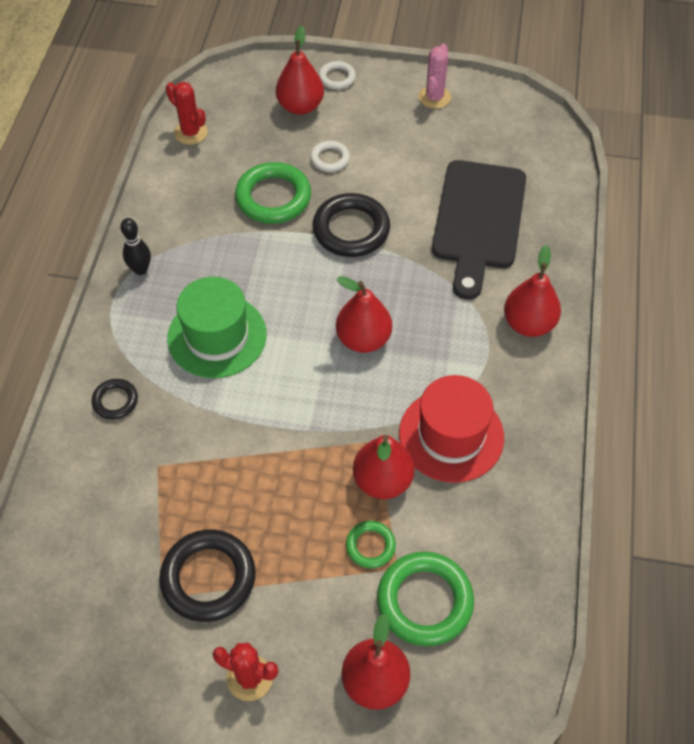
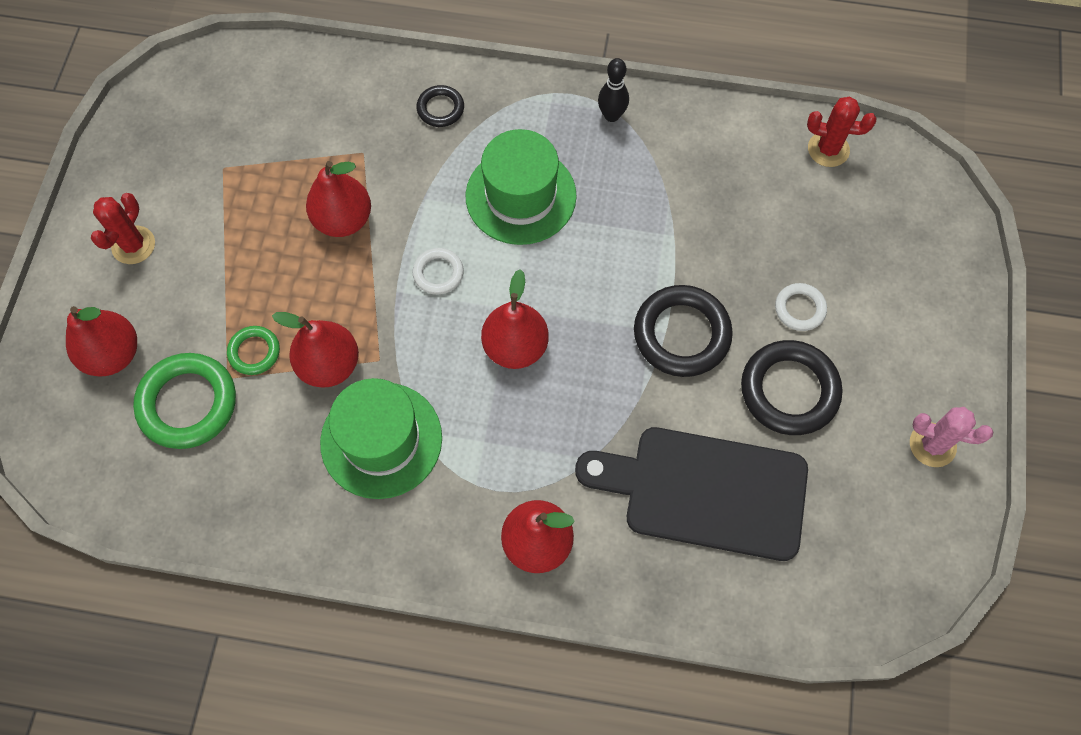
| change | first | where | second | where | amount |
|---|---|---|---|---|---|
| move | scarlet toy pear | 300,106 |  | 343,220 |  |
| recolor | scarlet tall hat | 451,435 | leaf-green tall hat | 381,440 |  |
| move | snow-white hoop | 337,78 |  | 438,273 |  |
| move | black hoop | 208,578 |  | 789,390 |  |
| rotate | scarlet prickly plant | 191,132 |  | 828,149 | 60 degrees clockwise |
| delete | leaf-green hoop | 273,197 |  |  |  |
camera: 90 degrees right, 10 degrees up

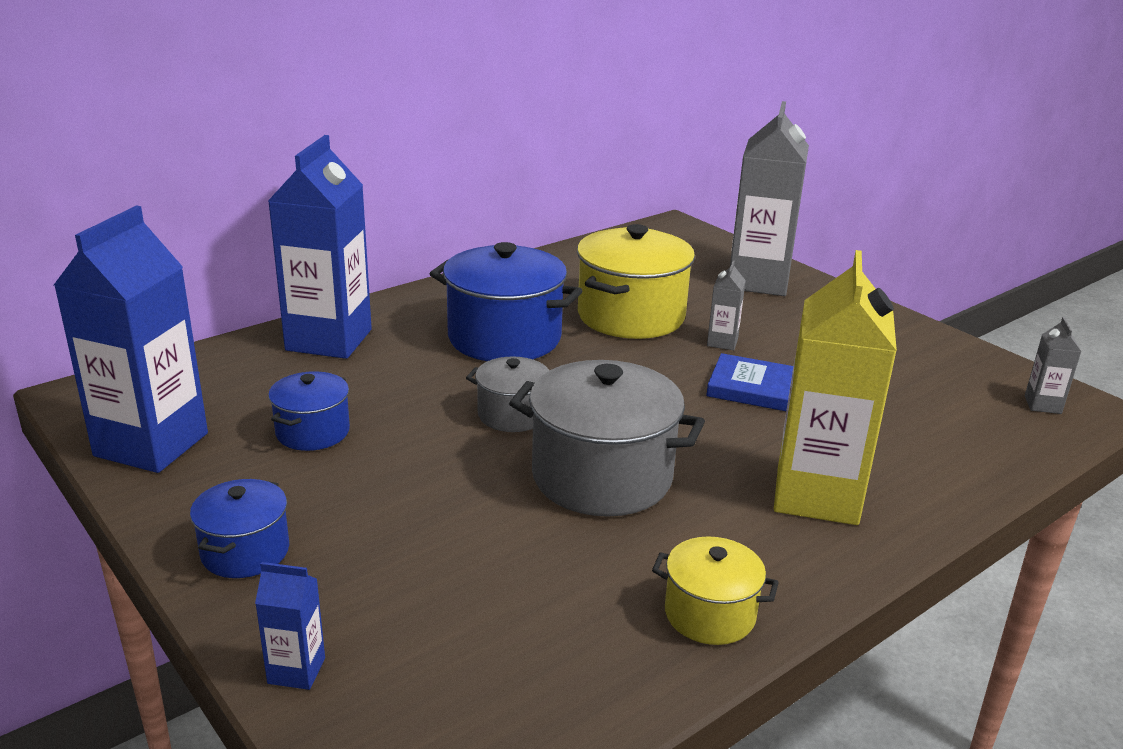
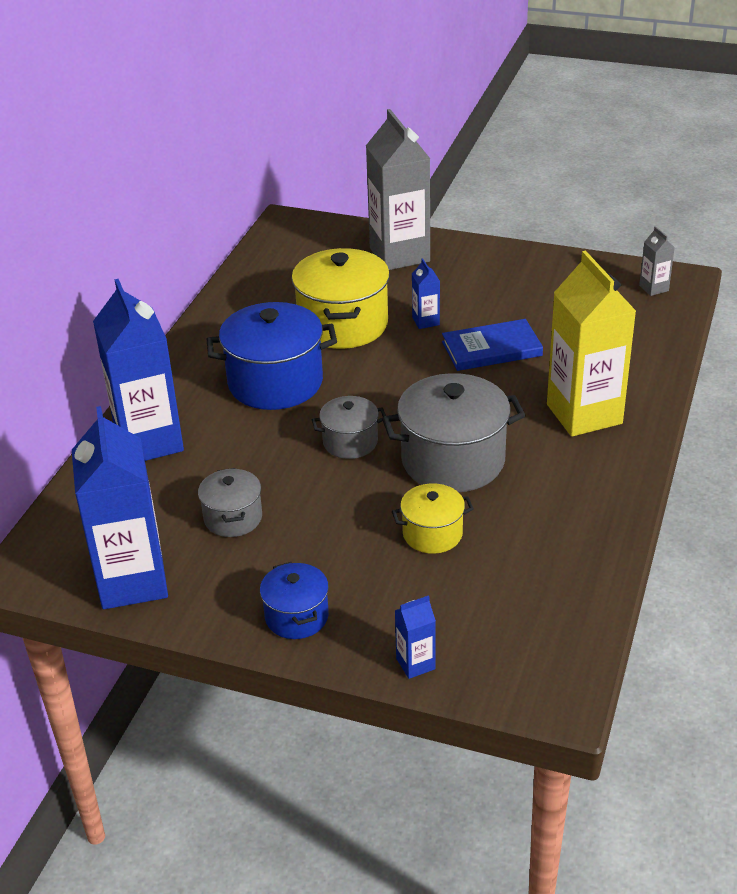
| change | first | where | second | where | amount |
|---|---|---|---|---|---|
| recolor | cobalt cooking pot | 312,432 | ash-grey cooking pot | 233,518 |  |
| move | golden cooking pot | 710,614 |  | 432,534 |  |
| recolor | ash-grey carton | 722,342 | cobalt carton | 426,321 |  |
camera: 30 degrees left, 10 degrees up

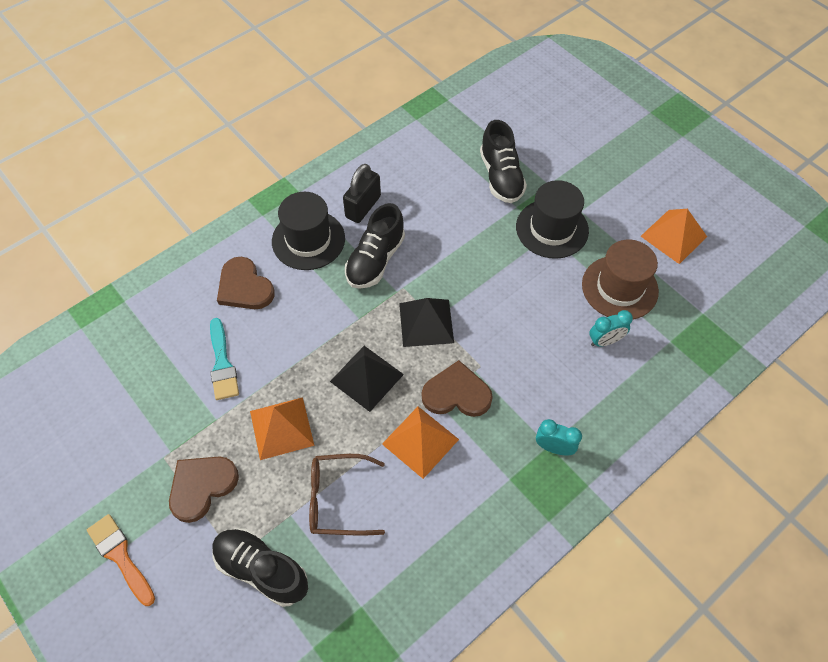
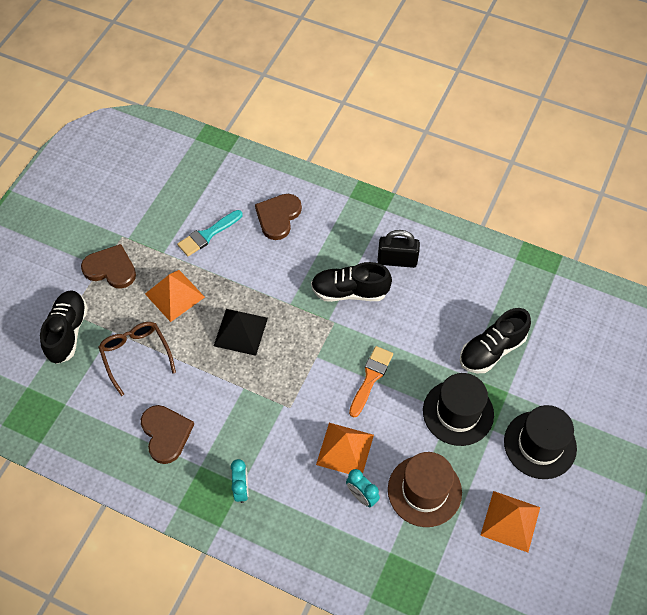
| change | first | where | second | where | amount |
|---|---|---|---|---|---|
| move | russet heart | 456,393 |  | 166,434 |  |
| move | orange-coloured solid pyramid | 420,441 |  | 345,449 |  |
| move | orange-coloured paint brush | 120,556 |  | 370,378 |  |
| move | black tall hat | 308,240 |  | 540,444 |  |
| delete | black solid pyramid | 426,323 |  |  |  |
camera: 65 degrees right, 0 degrees up

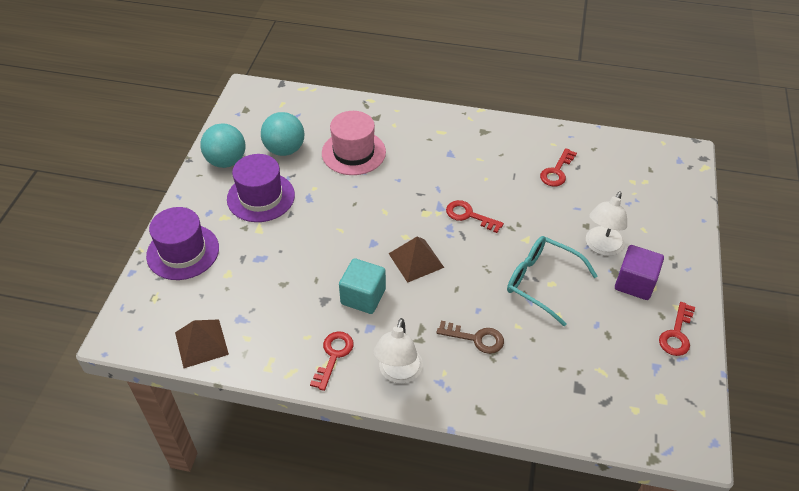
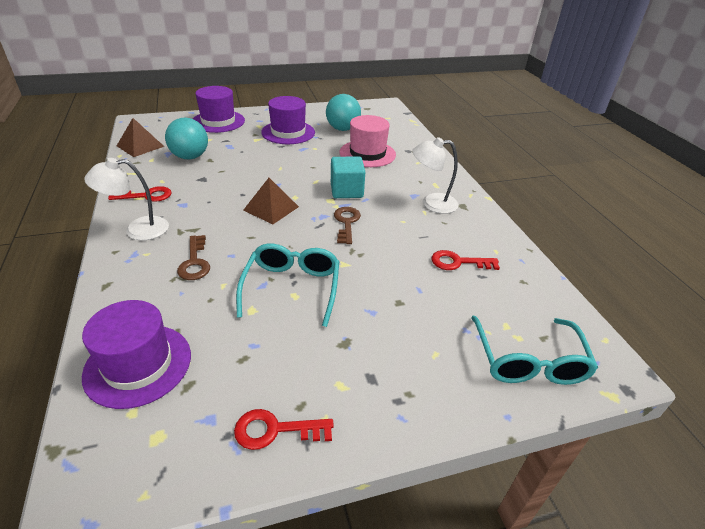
| change | first | where | second | where | amount |
|---|---|---|---|---|---|
| insert |  |  | purple tall hat | 138,364 |  |
| move | turquoise sphere | 226,161 |  | 190,157 |  |
| move | turquoise block | 363,297 |  | 346,191 |  |
| recolor | scarlet door key | 469,215 | russet door key | 346,222 |  |
| move | snow-white lamp | 601,247 |  | 432,203 |  |
| insert |  |  | turquoise spectacles | 528,361 |  |
| delete | purple block | 634,283 |  |  |  |
camera: 60 degrees right, 10 degrees down

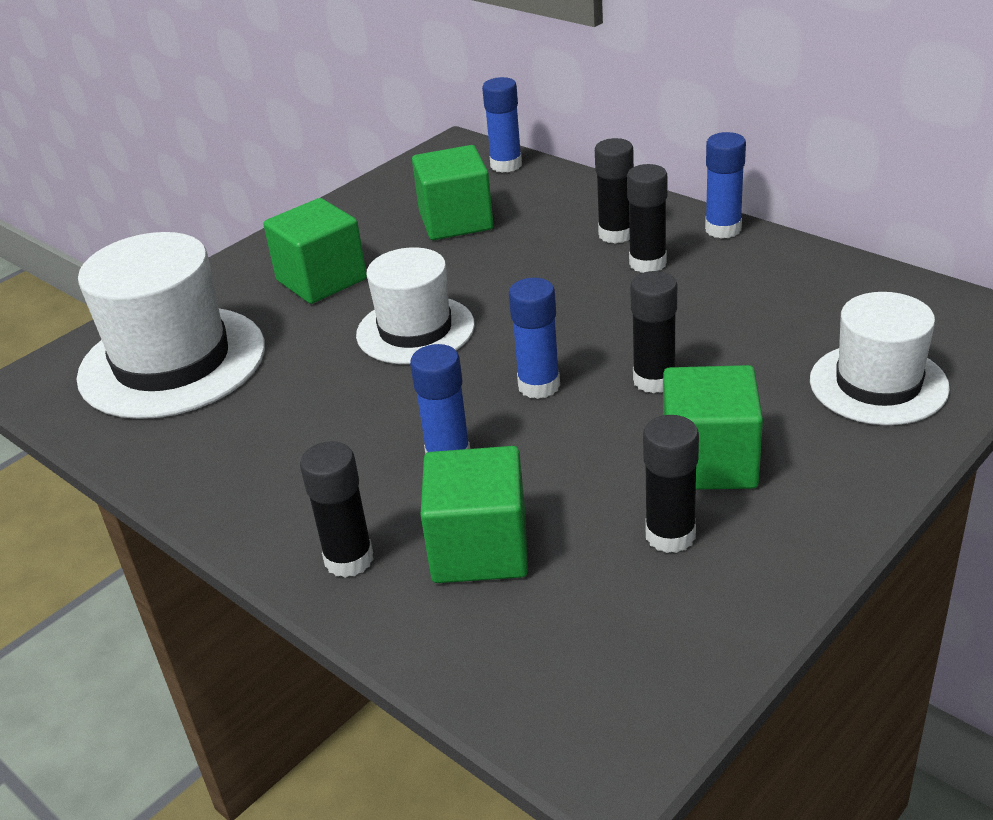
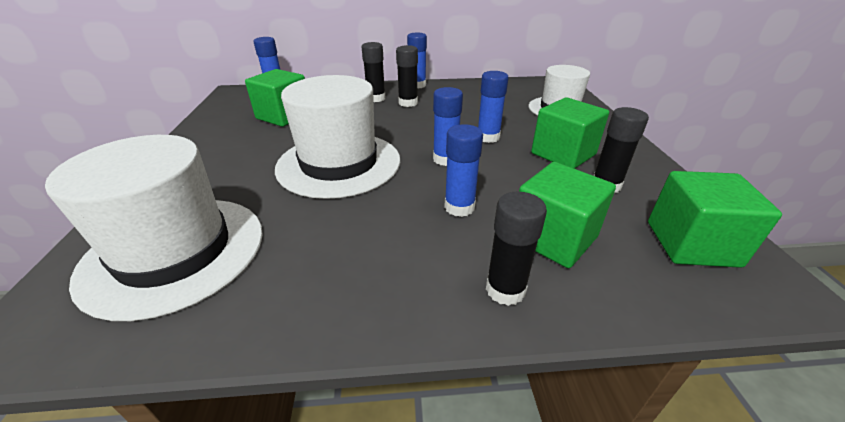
| change | first | where | second | where | amount |
|---|---|---|---|---|---|
| resize | snow-white tall hat | 415,330 |  | 339,163 | x1.56 |
| recolor | black glue | 654,380 | cobalt glue | 488,137 |  |
| move | leaf-green block | 321,280 |  | 691,243 |  |
camera: 50 degrees left, 0 degrees up

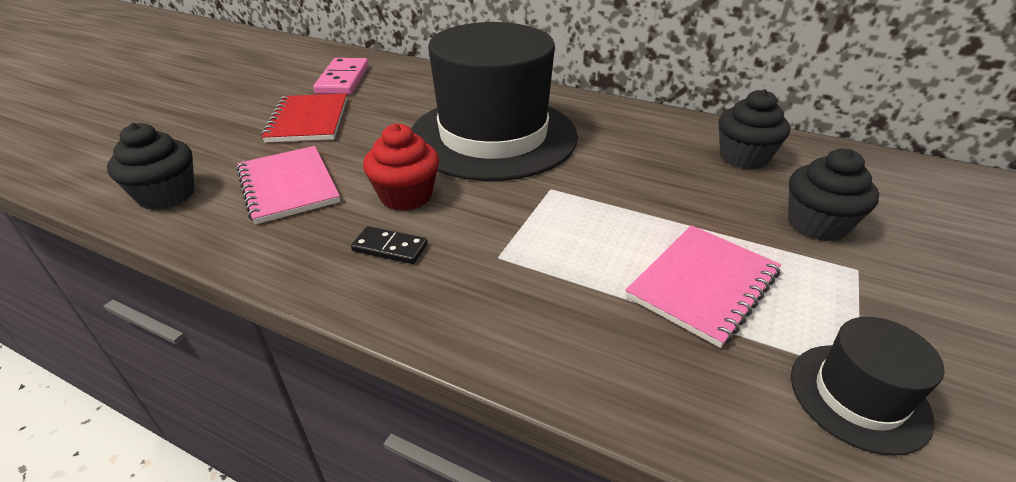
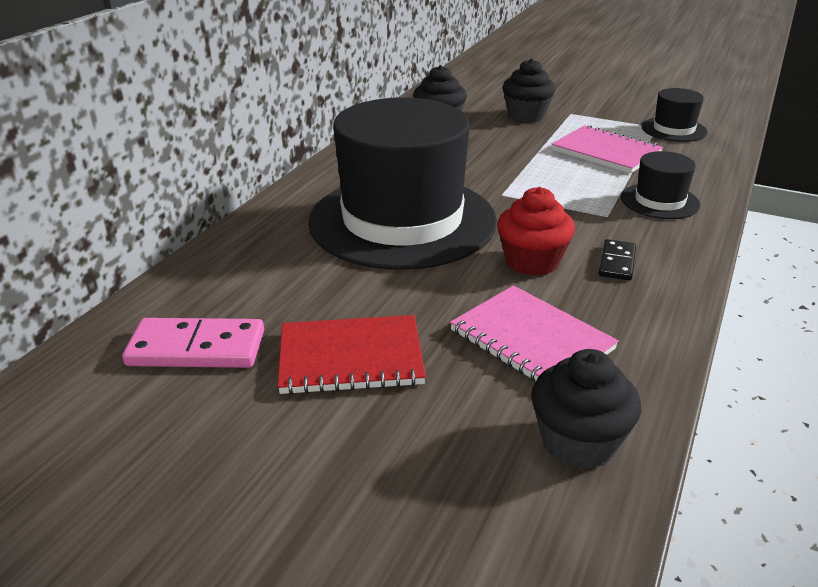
| change | first | where | second | where | amount |
|---|---|---|---|---|---|
| rotate | pink notepad | 288,186 |  | 531,340 | 75 degrees clockwise |
| insert |  |  | black tall hat | 659,201 |  |
camera: 90 degrees left, 5 degrees down

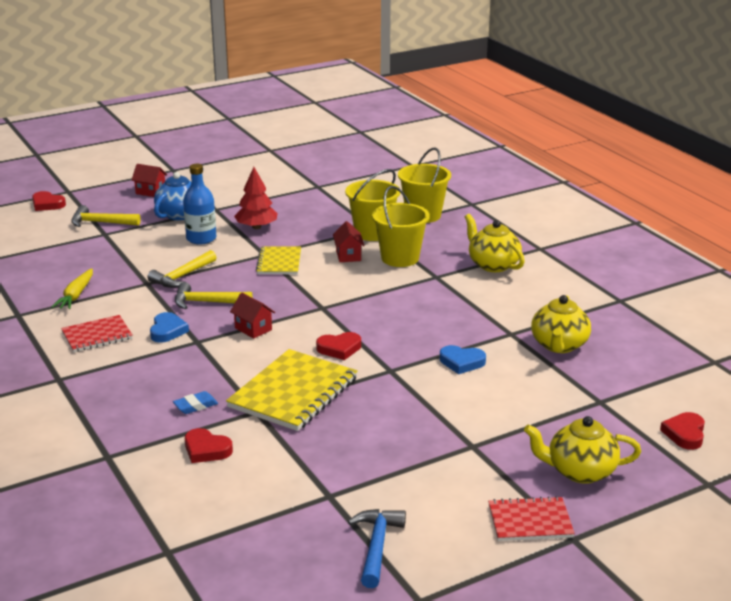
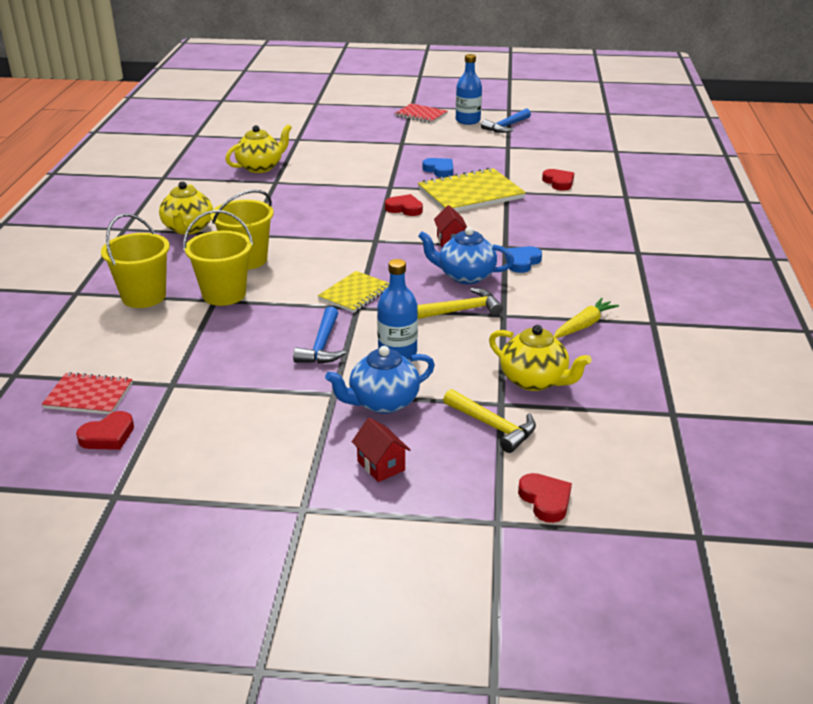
| change | first | where | second | where | amount |
|---|---|---|---|---|---|
| move | scarlet notepad | 97,335 |  | 88,396 |  |
| move | scarlet heart | 685,434 |  | 108,436 |  |
| replace | scarlet toy tree | 256,227 | cobalt carpenter's hammer | 322,346 |  |
| replace | golden carpenter's hammer | 207,302 | cobalt china teapot | 465,276 |  |
| move | cobalt heart | 462,362 |  | 439,170 |  |
| insert |  |  | cobalt drink bottle | 468,120 |  |
| move | golden china teapot | 580,471 |  | 534,380 |  |
| delete | cobalt gum eraser | 195,406 |  |  |  |
| delete | scarlet cottage | 348,256 |  |  |  |
camera: 145 degrees left, 5 degrees up

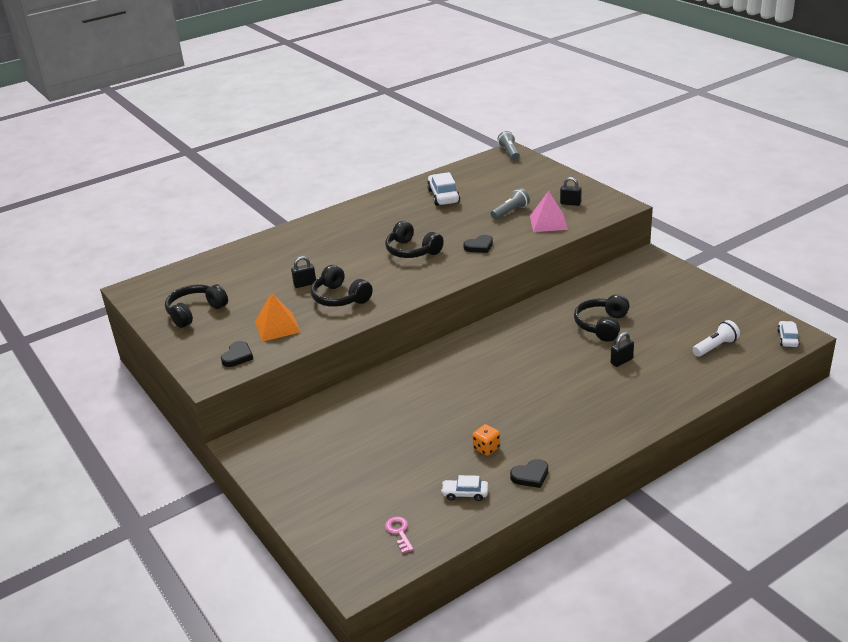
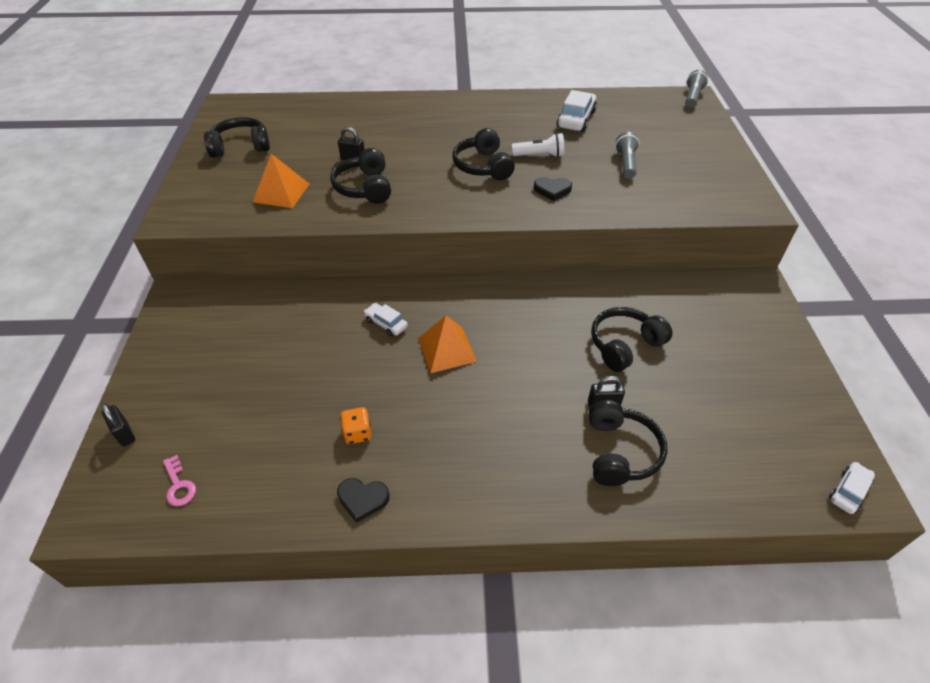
| change | first | where | second | where | amount |
|---|---|---|---|---|---|
| move | black small lock | 570,203 |  | 124,433 |  |
| rotate | pink door key | 399,532 |  | 179,485 | 135 degrees clockwise |
| move | snow-white toy car | 465,494 |  | 386,324 |  |
| insert |  |  | orange-coloured solid pyramid | 447,349 |  |
| move | snow-white torch | 715,347 |  | 539,155 |  |
| insert |  |  | black headphones | 619,452 |  |
| rotate | ash-grey torch | 510,212 |  | 626,164 | 75 degrees counterclockwise |
| delete | black heart | 237,356 |  |  |  |
| delete | pink solid pyramid | 548,222 |  |  |  |
camera: 30 degrees right, 15 degrees up

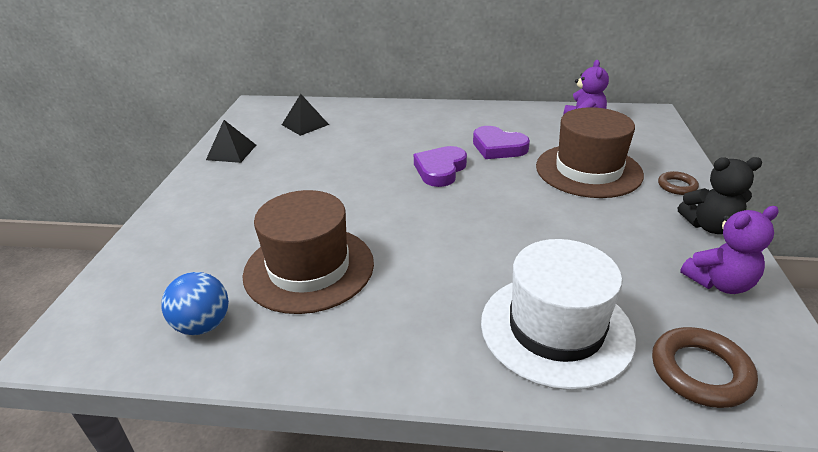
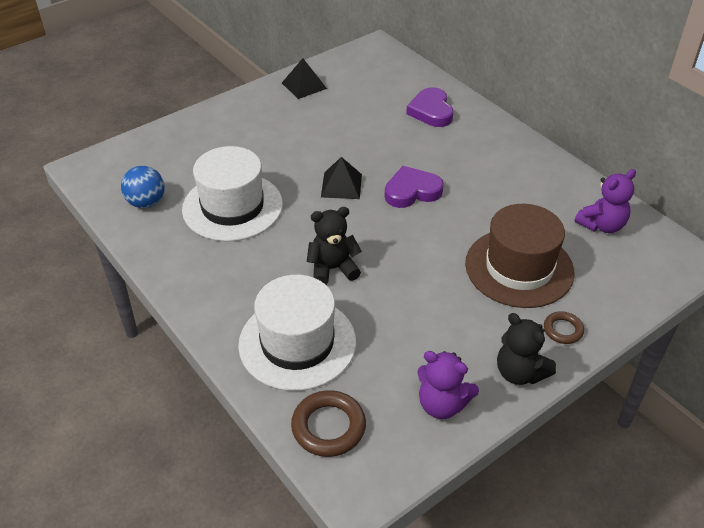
| change | first | where | second | where | amount |
|---|---|---|---|---|---|
| recolor | russet tall hat | 309,268 | snow-white tall hat | 232,207 |  |
| insert |  |  | black teddy | 333,269 |  |
| move | black solid pyramid | 305,124 |  | 341,185 |  |
| move | purple heart | 498,147 |  | 431,111 |  |
camera: 45 degrees right, 10 degrees up

